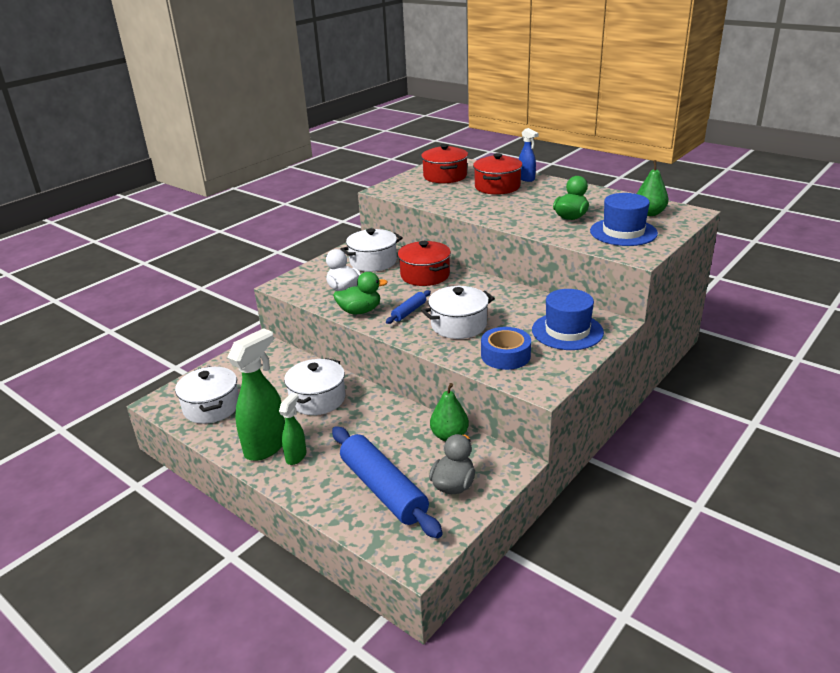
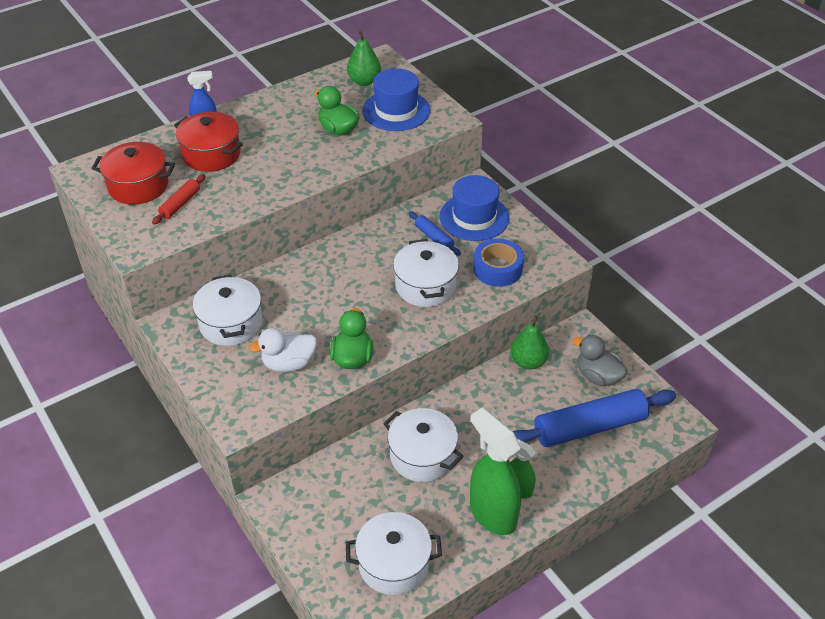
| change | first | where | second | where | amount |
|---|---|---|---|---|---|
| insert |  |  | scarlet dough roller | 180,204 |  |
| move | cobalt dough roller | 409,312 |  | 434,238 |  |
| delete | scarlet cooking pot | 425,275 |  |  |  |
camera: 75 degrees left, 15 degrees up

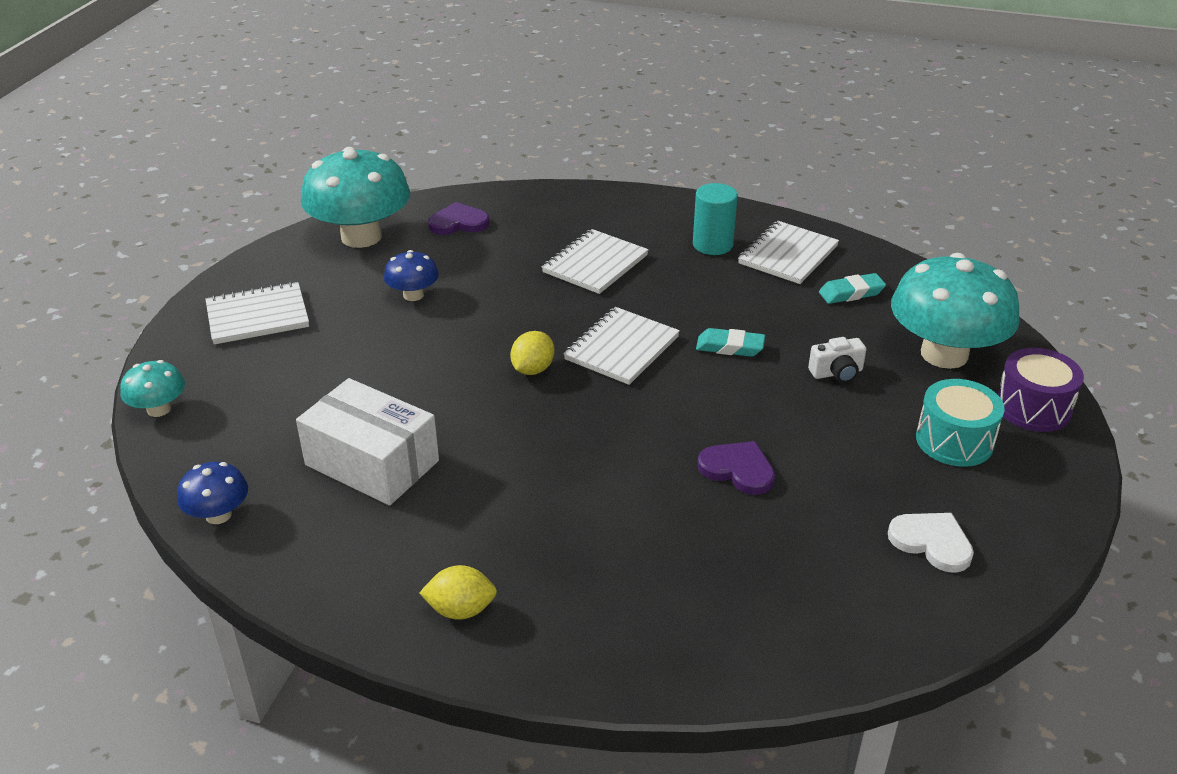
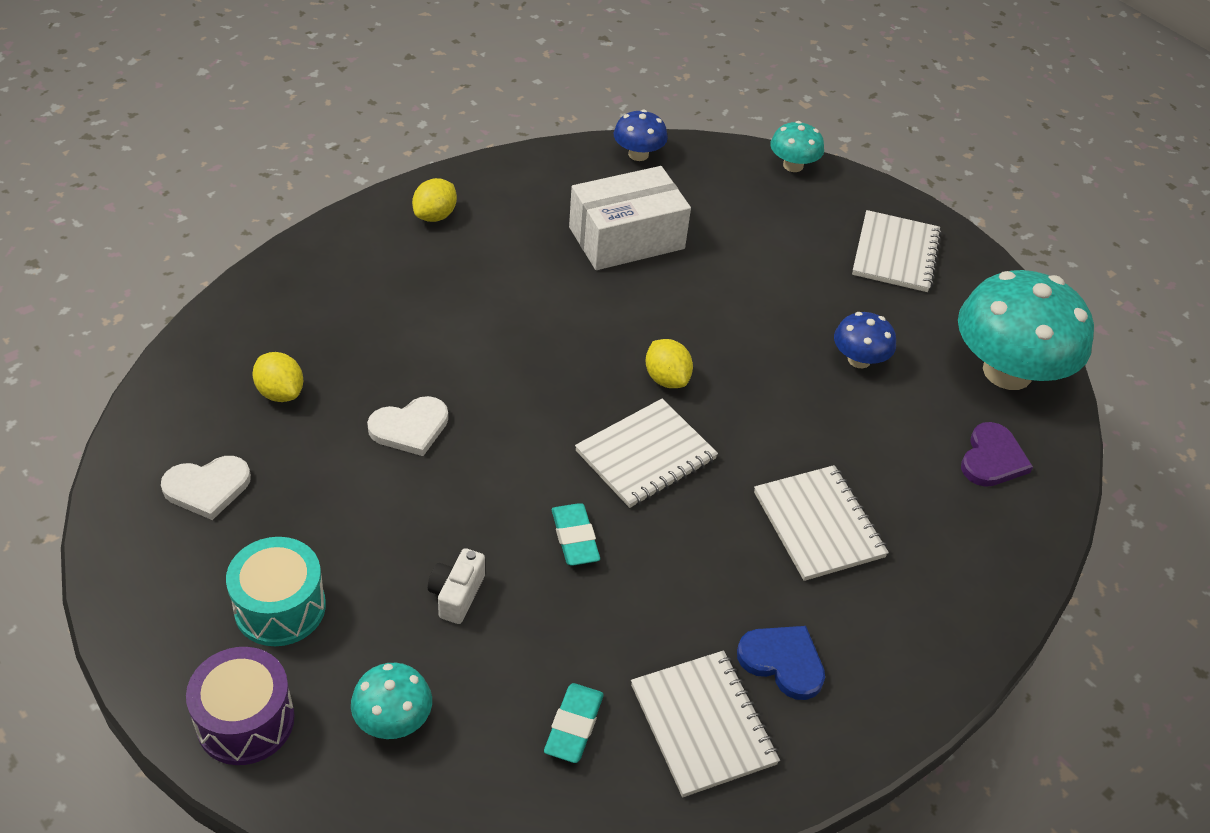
| change | first | where | second | where | amount |
|---|---|---|---|---|---|
| insert |  |  | golden lemon | 280,392 |  |
| resize | turquoise fungus | 944,354 |  | 393,719 | x0.48 |
| recolor | purple heart | 738,469 | snow-white heart | 410,428 |  |
| rotate | turquoise gum eraser | 730,347 |  | 575,538 | 60 degrees counterclockwise |
| rotate | snow-white notepad | 621,348 |  | 646,456 | 75 degrees clockwise |
| replace | turquoise cylinder | 712,245 | cobalt heart | 783,662 |  |
camera: 120 degrees right, 10 degrees up

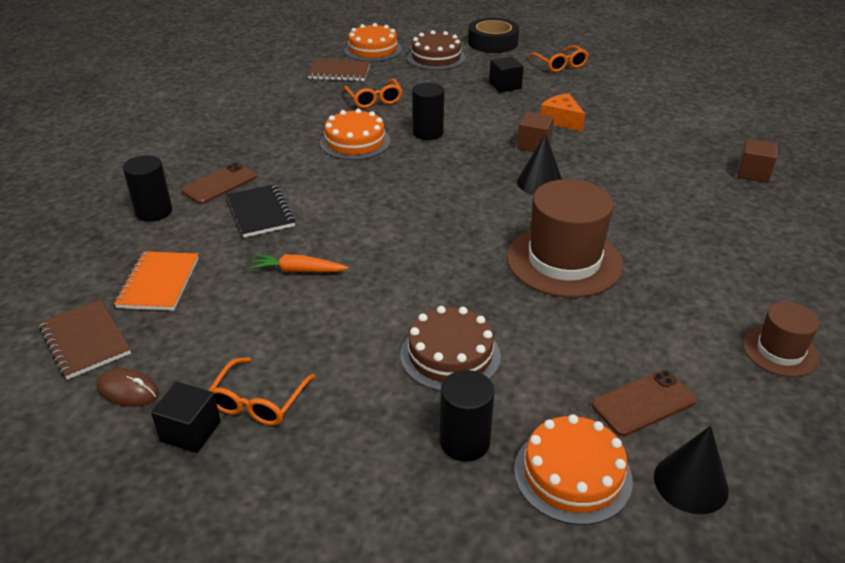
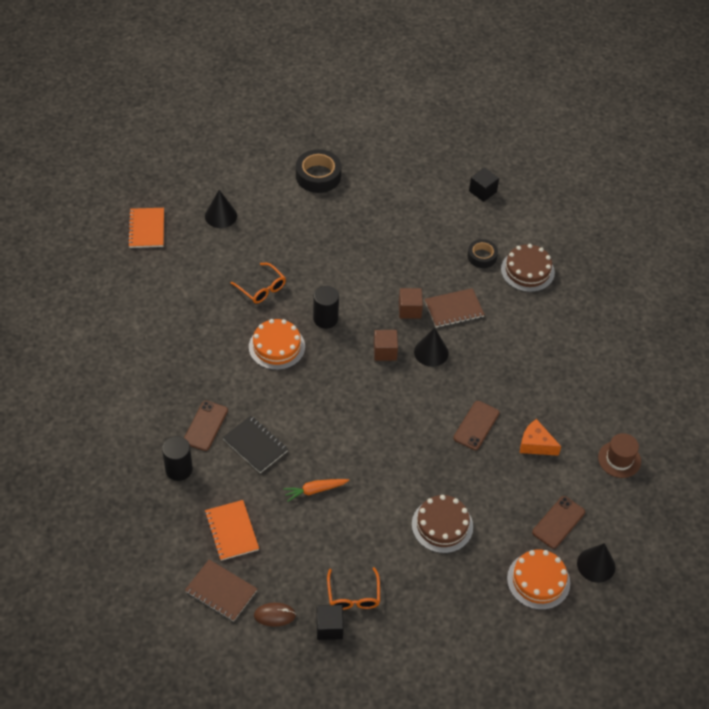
| change | first | where | second | where | amount |
|---|---|---|---|---|---|
| insert |  |  | orange-coloured notepad | 146,229 |  |
| replace | orange-coloured gateau | 373,50 | black solid cone | 221,216 |  |
| move | russet block | 753,173 |  | 385,351 |  |
| move | russet notepad | 339,72 |  | 454,309 |  |
| replace | russet tall hat | 564,261 | russet smartphone | 476,425 |  |
| insert |  |  | black roll of tape | 482,256 |  |
| move | black block | 505,86 |  | 482,191 |  |
| move | russet gateau | 436,57 |  | 527,271 |  |
| move | orange-coloured cheese | 561,120 |  | 535,444 |  |
| delete | black cylinder | 464,442 |  |  |  |
| delete | orange-coloured spectacles | 560,65 |  |  |  |
camera: 25 degrees left, 15 degrees up

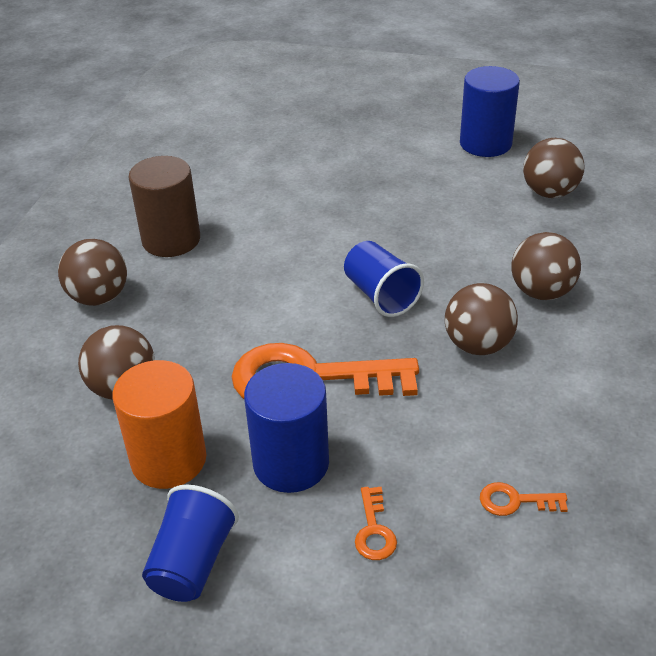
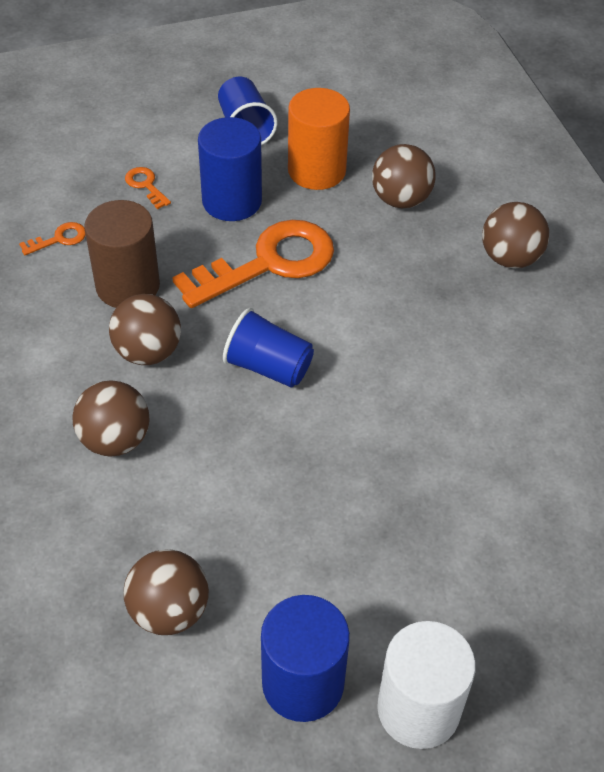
| change | first | where | second | where | amount |
|---|---|---|---|---|---|
| move | russet cylinder | 171,240 |  | 128,286 |  |
| insert |  |  | snow-white cylinder | 418,709 |  |
camera: 145 degrees right, 10 degrees up

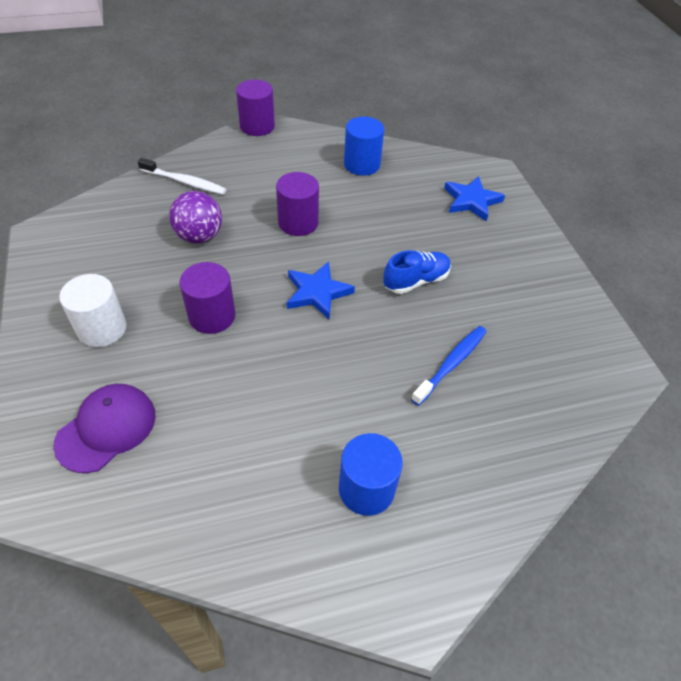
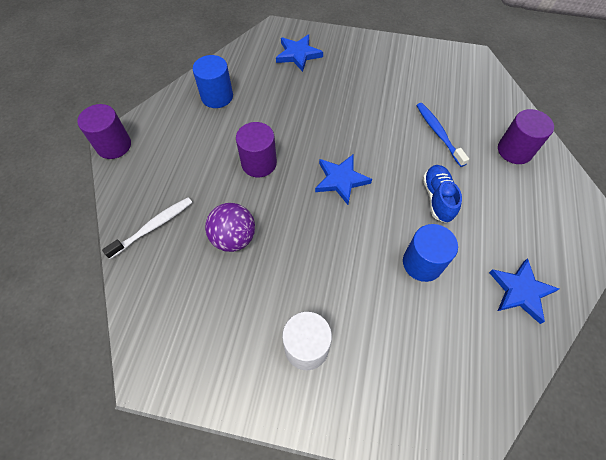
| change | first | where | second | where | amount |
|---|---|---|---|---|---|
| move | cobalt cylinder | 366,489 |  | 422,263 |  |
| move | cobalt shoe | 416,281 |  | 437,198 |  |
| insert |  |  | cobalt star shape | 521,291 |  |
| move | purple cylinder | 212,316 |  | 514,150 |  |
| delete | purple cap | 106,428 |  |  |  |
camera: 60 degrees left, 10 degrees up

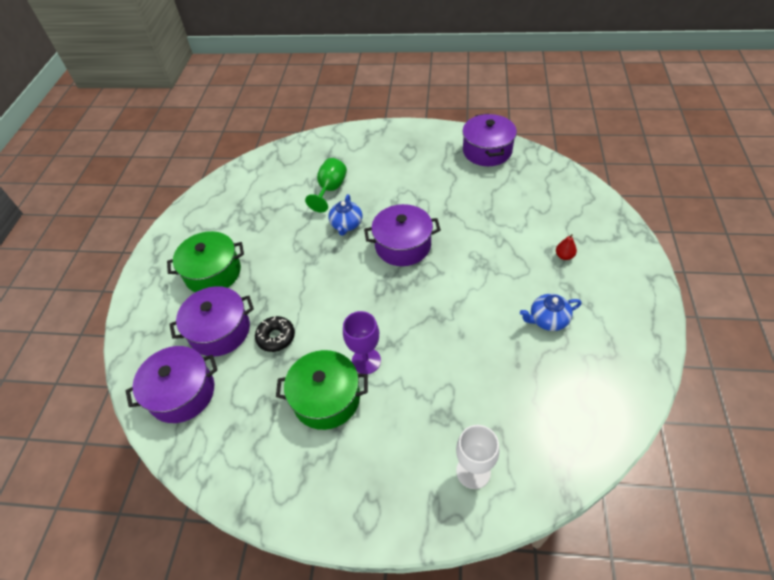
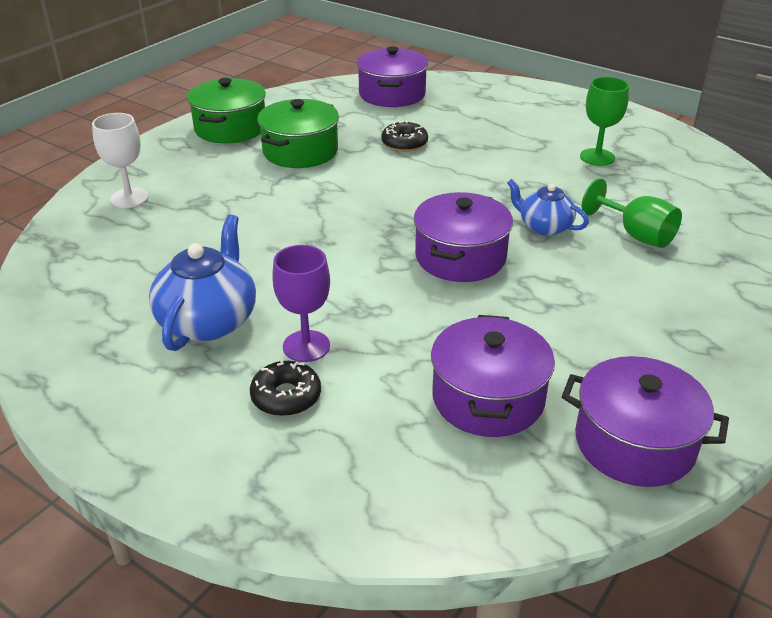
| change | first | where | second | where | amount |
|---|---|---|---|---|---|
| resize | cobalt china teapot | 547,320 |  | 209,321 | x1.62 |
| move | leaf-green cooking pot | 213,273 |  | 230,128 |  |
| replace | scarlet toy pear | 564,256 | black glazed donut | 286,396 |  |
| move | purple wine glass | 366,361 |  | 306,346 |  |
| move | purple cooking pot | 220,331 |  | 488,398 |  |
| insert |  |  | leaf-green wine glass | 597,157 |  |
camera: 115 degrees right, 15 degrees down

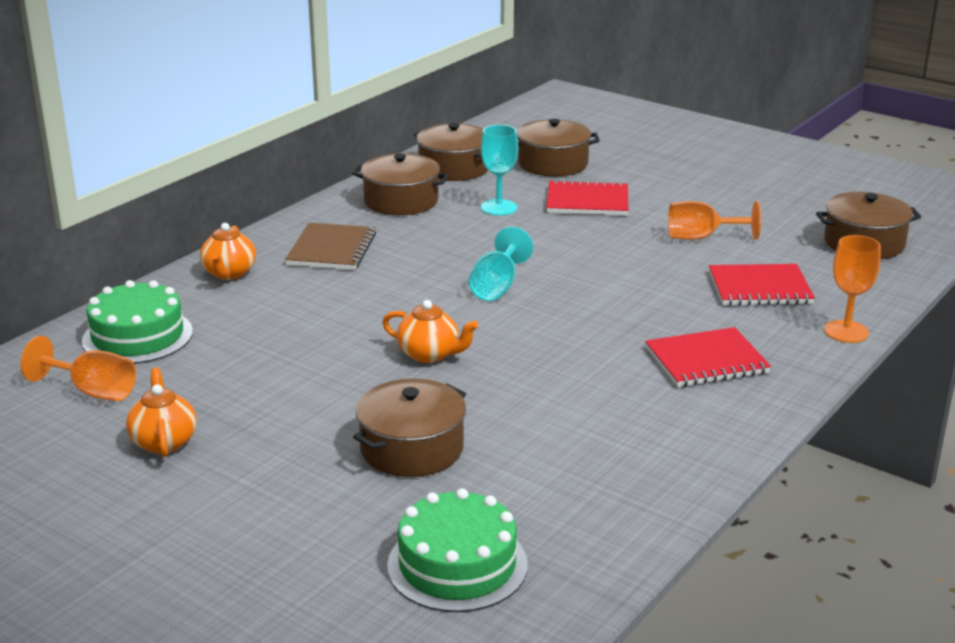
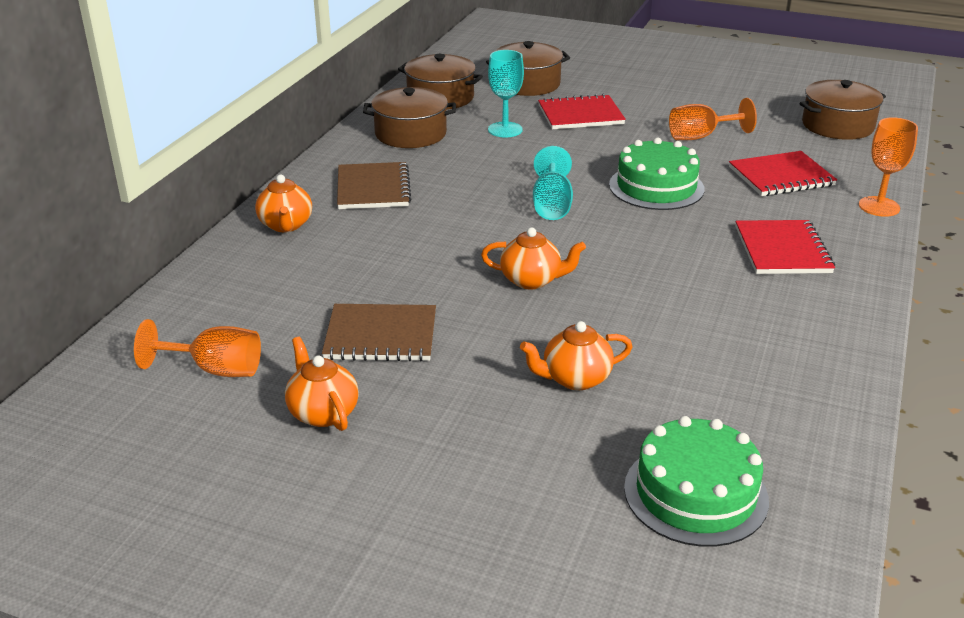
| change | first | where | second | where | amount |
|---|---|---|---|---|---|
| insert |  |  | russet notepad | 381,335 |  |
| replace | russet cooking pot | 412,448 | orange-coloured china teapot | 575,379 |  |
| move | leaf-green gateau | 137,336 |  | 656,187 |  |
| rotate | scarlet notepad | 706,360 |  | 782,250 | 60 degrees counterclockwise |
camera: 15 degrees left, 5 degrees up

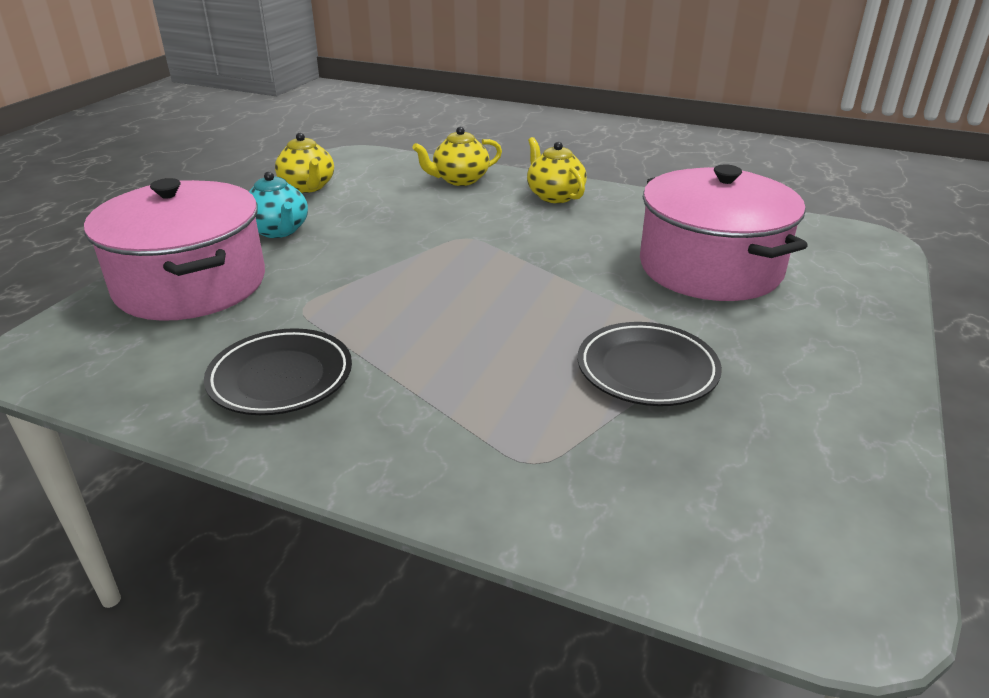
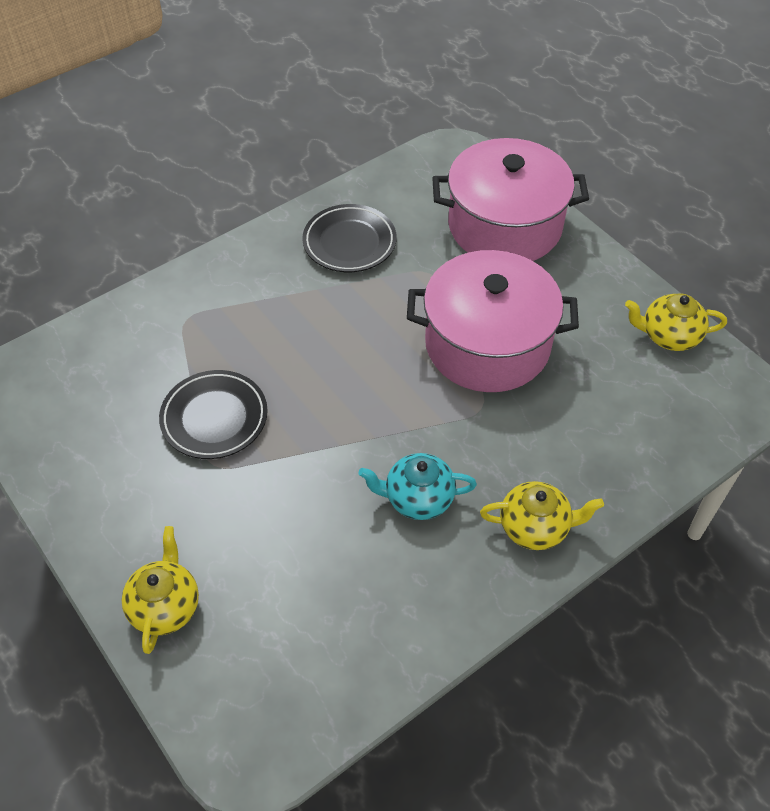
| change | first | where | second | where | amount |
|---|---|---|---|---|---|
| move | golden china teapot | 459,180 |  | 165,606 |  |
| move | turquoise china teapot | 279,231 |  | 417,498 |  |
| move | pink cooking pot | 710,267 |  | 487,344 |  |
camera: 120 degrees right, 20 degrees up

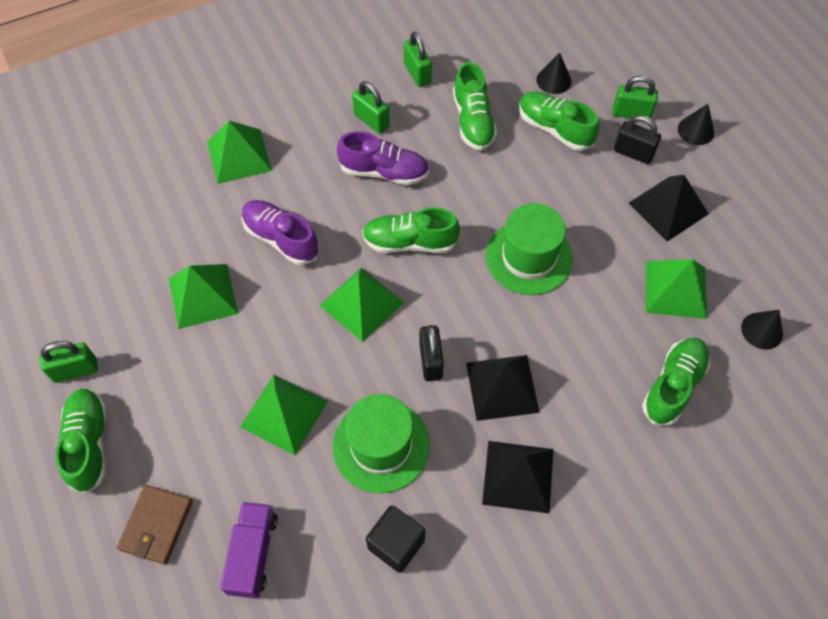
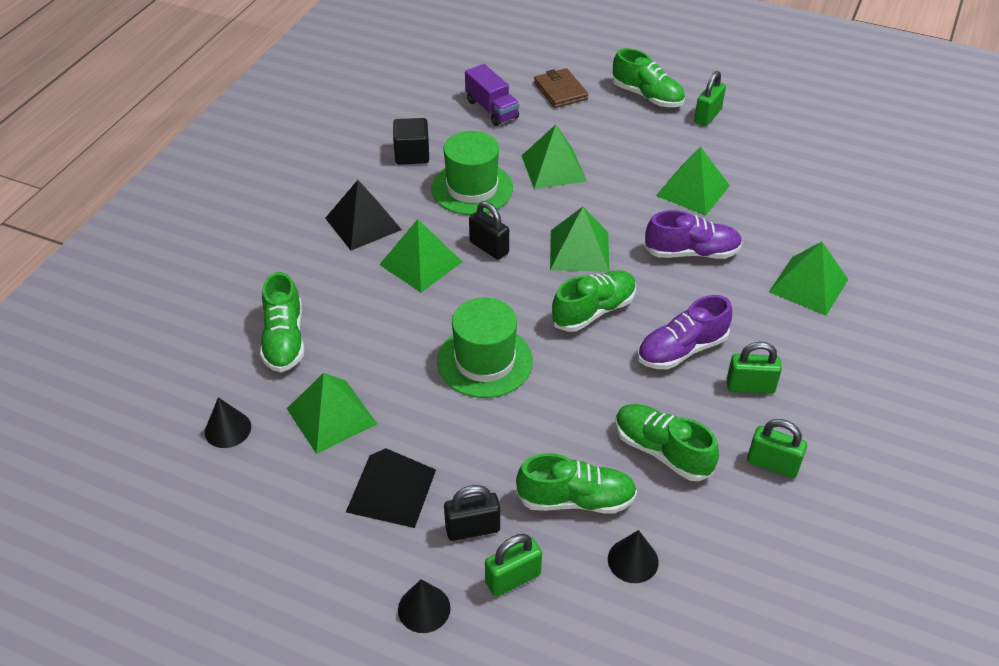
| change | first | where | second | where | amount |
|---|---|---|---|---|---|
| recolor | black solid pyramid | 502,387 | leaf-green solid pyramid | 421,263 |  |
camera: 140 degrees right, 15 degrees down

